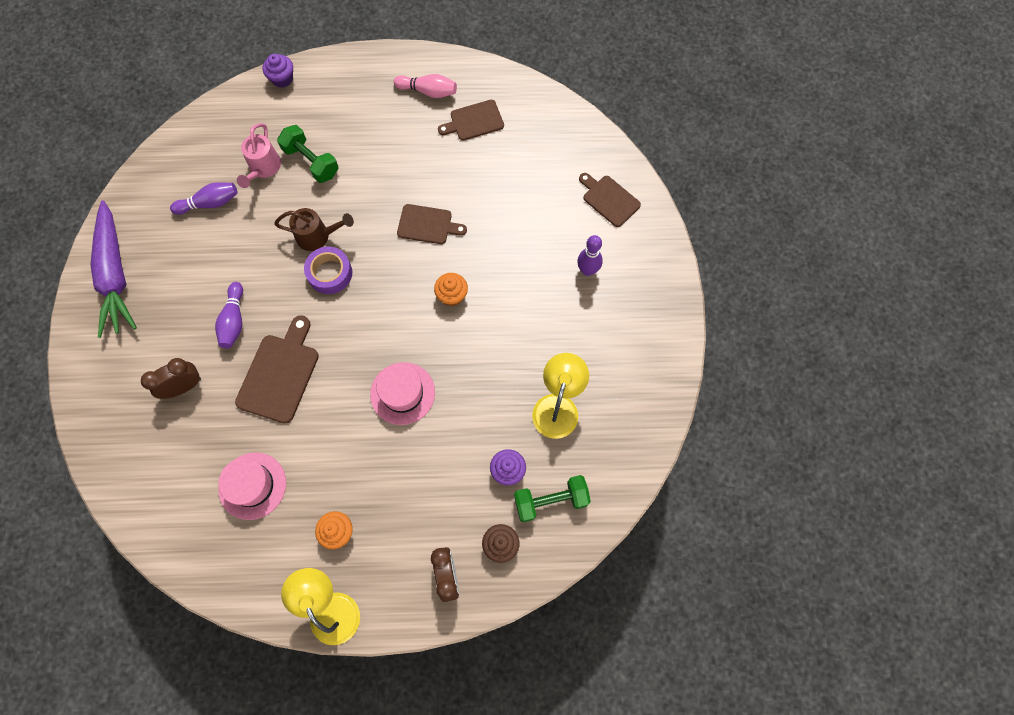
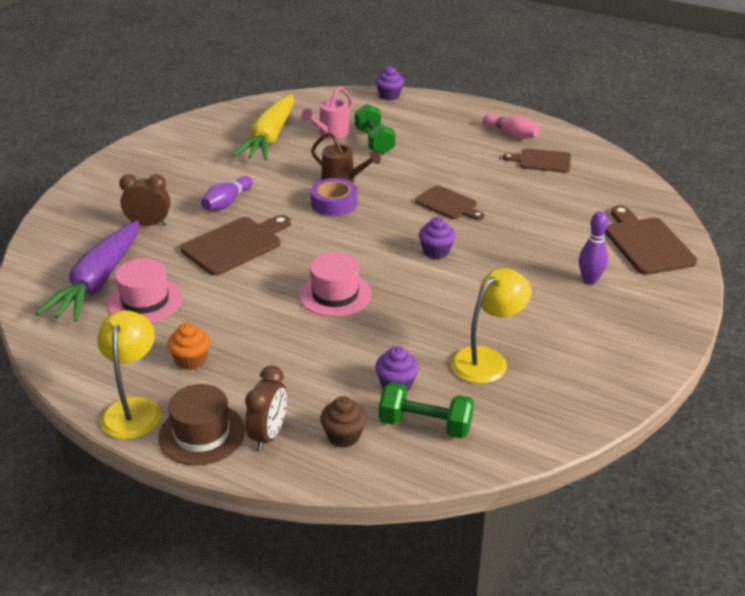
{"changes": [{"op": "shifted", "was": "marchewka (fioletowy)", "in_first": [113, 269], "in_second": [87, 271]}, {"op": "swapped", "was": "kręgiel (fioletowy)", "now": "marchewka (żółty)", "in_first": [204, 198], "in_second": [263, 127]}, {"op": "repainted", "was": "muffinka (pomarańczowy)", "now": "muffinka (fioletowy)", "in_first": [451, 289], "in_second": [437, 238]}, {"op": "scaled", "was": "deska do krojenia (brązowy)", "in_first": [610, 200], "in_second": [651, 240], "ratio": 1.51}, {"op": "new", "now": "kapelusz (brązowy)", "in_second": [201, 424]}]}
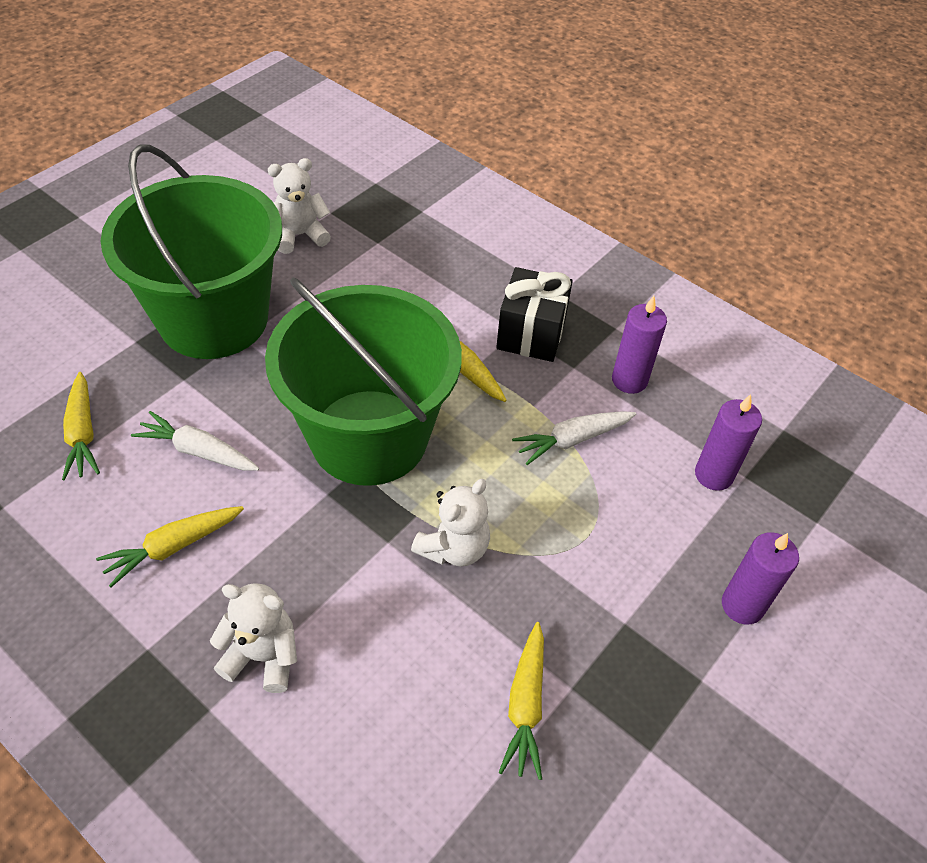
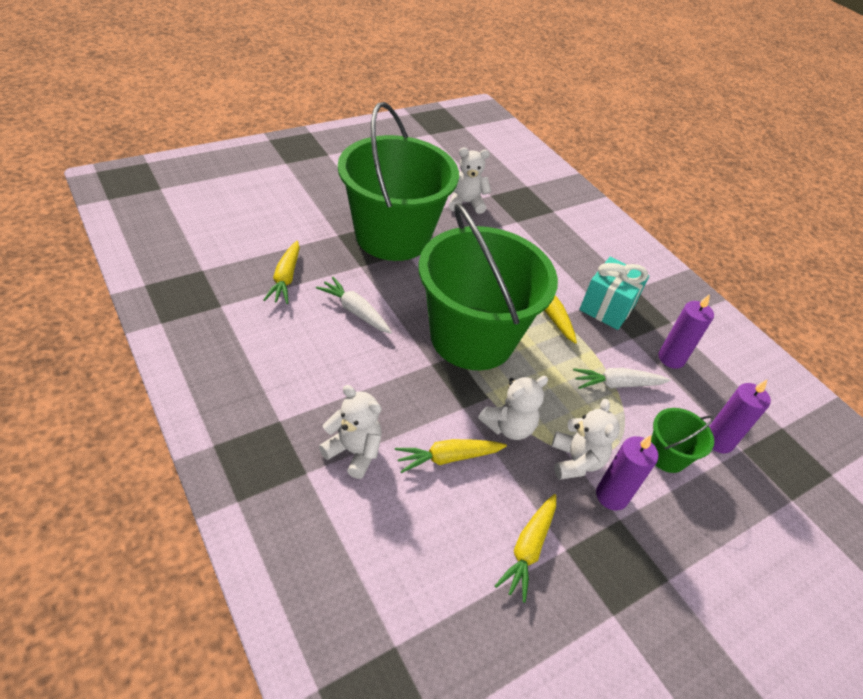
{"changes": [{"op": "shifted", "was": "marchewka (żółty)", "in_first": [170, 546], "in_second": [451, 456]}, {"op": "repainted", "was": "prezent (czarny)", "now": "prezent (turkusowy)", "in_first": [534, 314], "in_second": [614, 293]}, {"op": "shifted", "was": "świeca (fioletowy)", "in_first": [760, 578], "in_second": [627, 472]}, {"op": "new", "now": "miś (biały)", "in_second": [586, 439]}, {"op": "new", "now": "wiadro (zielony)", "in_second": [682, 440]}]}
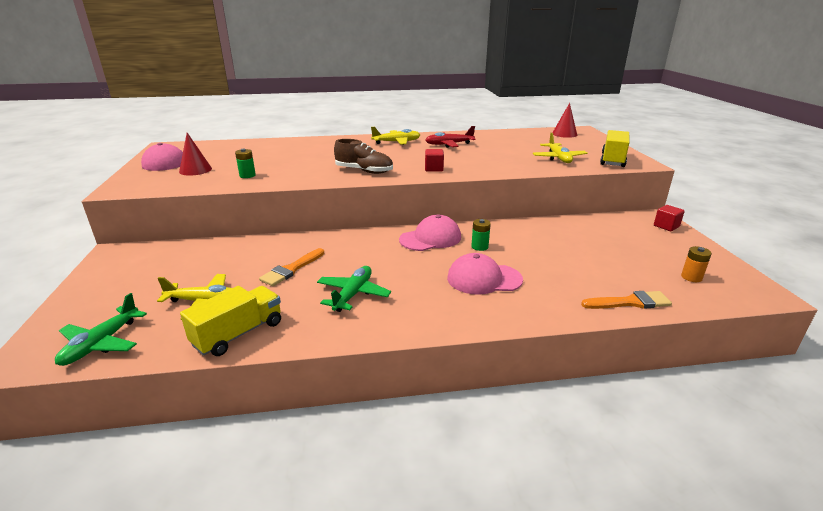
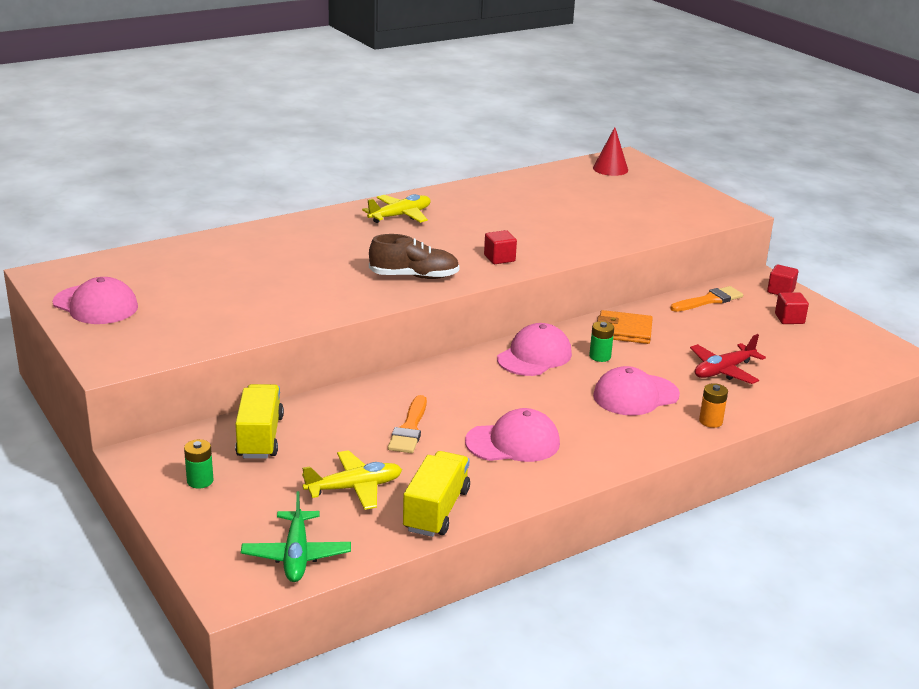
{"changes": [{"op": "gone", "was": "stożek (czerwony)", "in_first": [195, 154]}, {"op": "shifted", "was": "bateria (zielony)", "in_first": [245, 163], "in_second": [198, 464]}, {"op": "swapped", "was": "samolot (zielony)", "now": "czapka (różowy)", "in_first": [354, 289], "in_second": [512, 435]}, {"op": "shifted", "was": "samolot (czerwony)", "in_first": [450, 137], "in_second": [728, 359]}, {"op": "gone", "was": "samolot (żółty)", "in_first": [560, 147]}, {"op": "shifted", "was": "pędzel (pomarańczowy)", "in_first": [626, 300], "in_second": [706, 299]}, {"op": "shifted", "was": "ciężarówka (żółty)", "in_first": [615, 148], "in_second": [259, 421]}, {"op": "shifted", "was": "bateria (pomarańczowy)", "in_first": [696, 264], "in_second": [713, 405]}, {"op": "new", "now": "portfel (pomarańczowy)", "in_second": [625, 327]}, {"op": "new", "now": "sześcian (czerwony)", "in_second": [792, 308]}]}
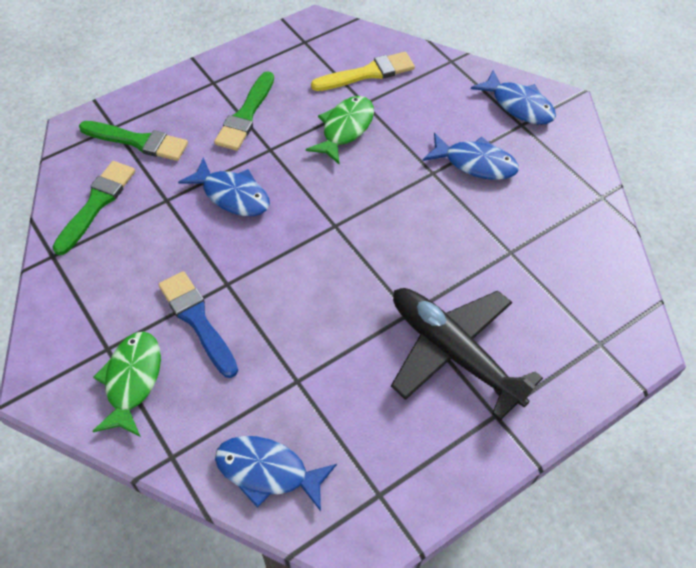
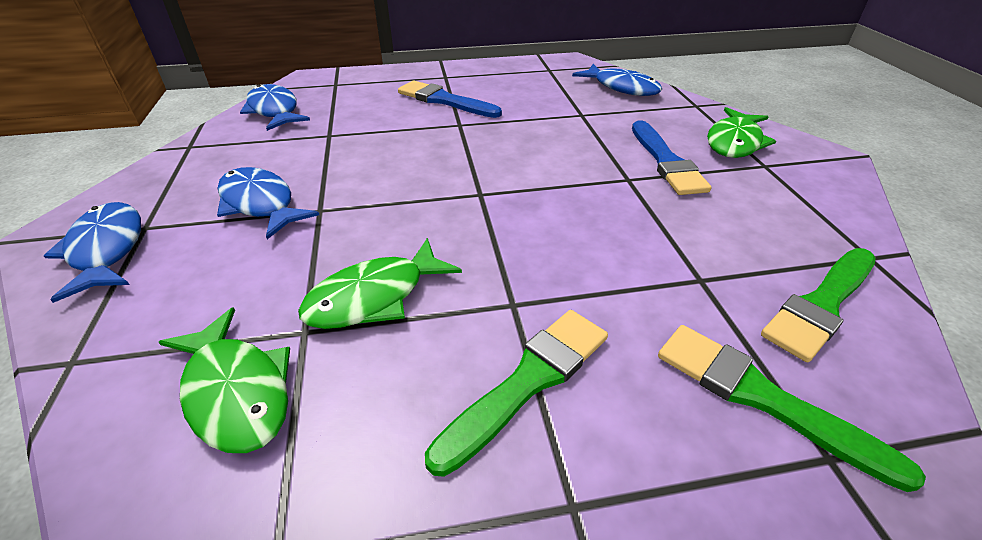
{"changes": [{"op": "shifted", "was": "ryba (niebieski)", "in_first": [224, 187], "in_second": [275, 107]}, {"op": "swapped", "was": "pędzel (żółty)", "now": "ryba (zielony)", "in_first": [363, 71], "in_second": [224, 380]}, {"op": "swapped", "was": "samolot (czarny)", "now": "pędzel (niebieski)", "in_first": [467, 354], "in_second": [450, 99]}]}
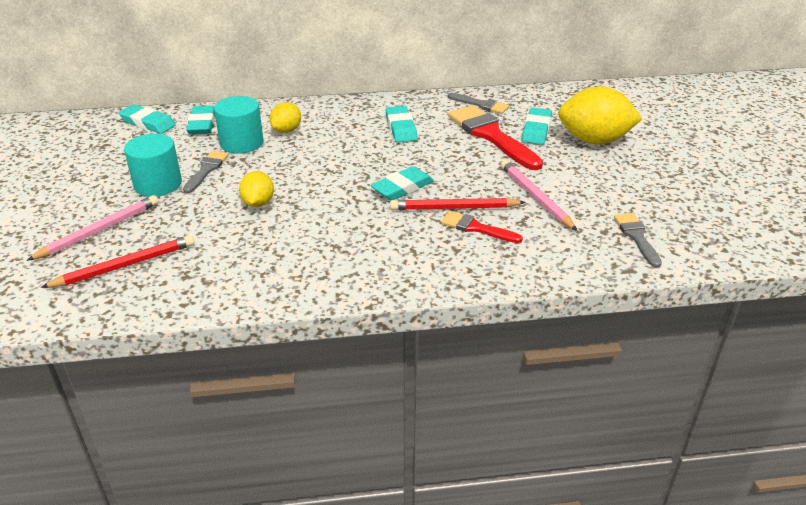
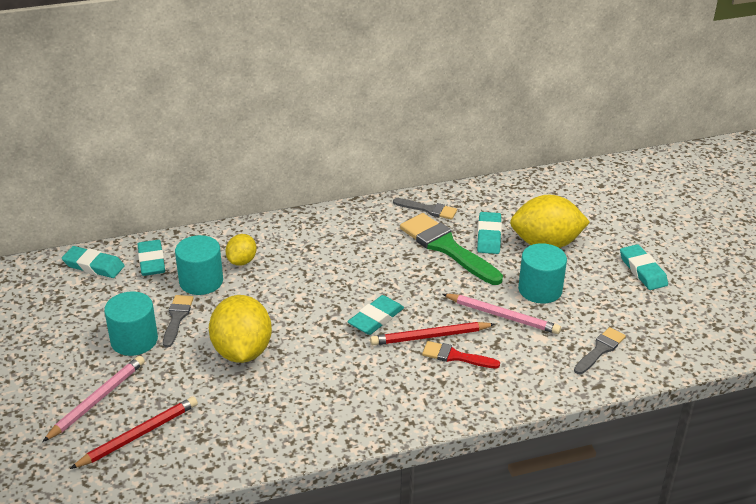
{"changes": [{"op": "scaled", "was": "cytryna (żółty)", "in_first": [256, 189], "in_second": [240, 329], "ratio": 1.87}, {"op": "shifted", "was": "gumka do mazania (turkusowy)", "in_first": [402, 124], "in_second": [644, 267]}, {"op": "repainted", "was": "pędzel (czerwony)", "now": "pędzel (zielony)", "in_first": [495, 137], "in_second": [451, 249]}, {"op": "rotated", "was": "ołówek (różowy)", "in_first": [539, 195], "in_second": [502, 314], "clockwise": 150}, {"op": "rotated", "was": "pędzel (szary)", "in_first": [638, 240], "in_second": [600, 350], "clockwise": 60}, {"op": "new", "now": "walec (turkusowy)", "in_second": [542, 273]}]}
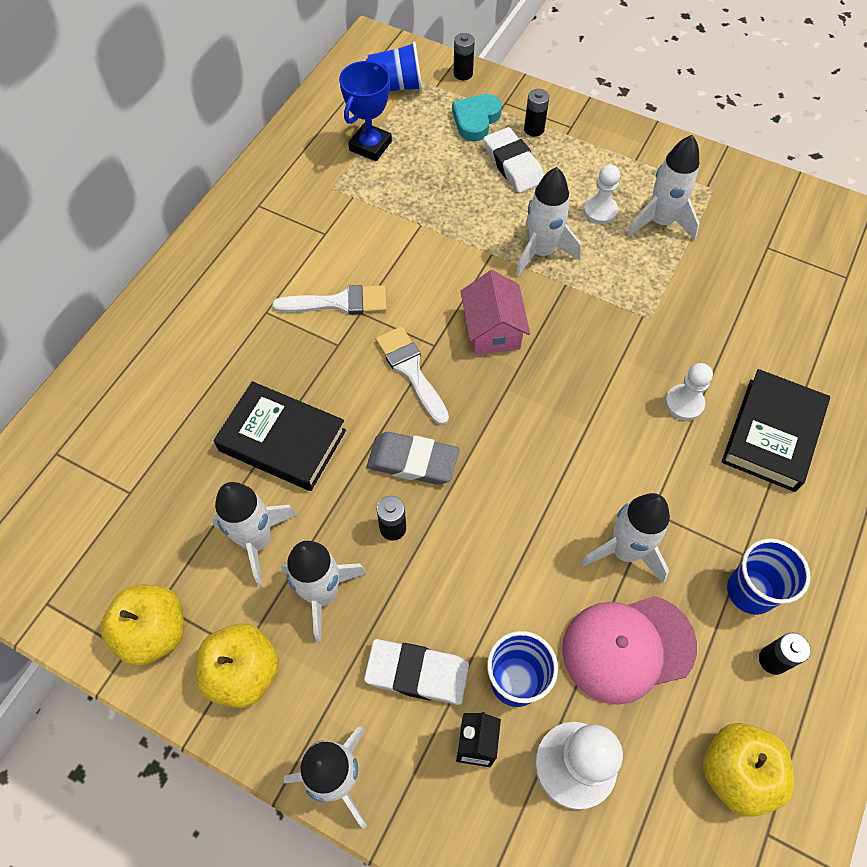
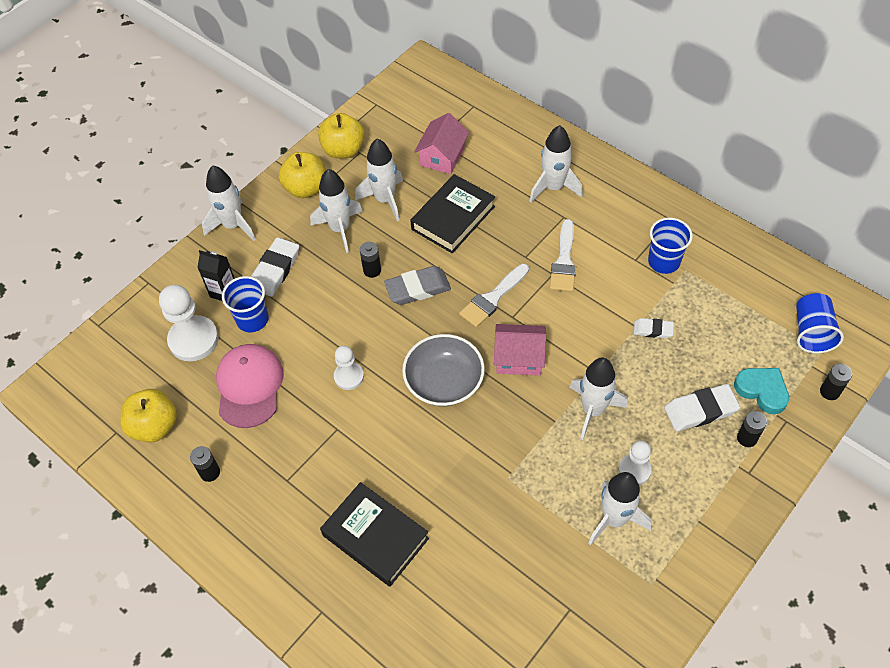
{"changes": [{"op": "gone", "was": "puchar (niebieski)", "in_first": [365, 111]}, {"op": "rotated", "was": "gumka do mazania (szary)", "in_first": [413, 458], "in_second": [417, 285], "clockwise": 45}, {"op": "rotated", "was": "pędzel (biały)", "in_first": [412, 375], "in_second": [494, 296], "clockwise": 150}, {"op": "shifted", "was": "rakieta (biały)", "in_first": [625, 538], "in_second": [556, 163]}, {"op": "shifted", "was": "pionek (biały)", "in_first": [689, 392], "in_second": [349, 368]}, {"op": "shifted", "was": "szklanka (niebieski)", "in_first": [769, 577], "in_second": [670, 245]}, {"op": "new", "now": "miska (szary)", "in_second": [443, 370]}, {"op": "new", "now": "domek (różowy)", "in_second": [441, 143]}, {"op": "new", "now": "gumka do mazania (biały)", "in_second": [654, 328]}]}
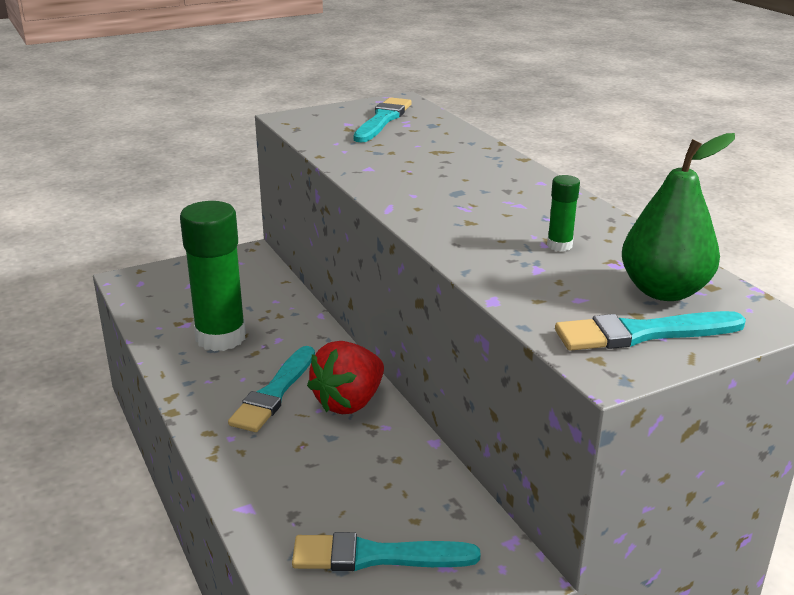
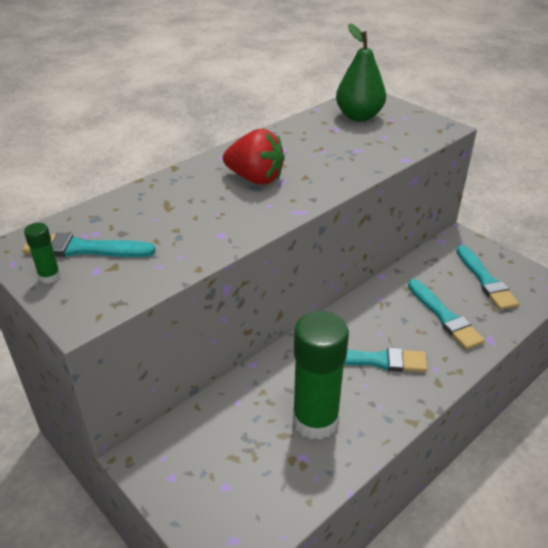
{"changes": [{"op": "shifted", "was": "truskawka (czerwony)", "in_first": [345, 377], "in_second": [254, 157]}, {"op": "shifted", "was": "klej w sztyfcie (zielony)", "in_first": [563, 213], "in_second": [42, 253]}, {"op": "shifted", "was": "pędzel (turkusowy)", "in_first": [650, 331], "in_second": [446, 314]}]}
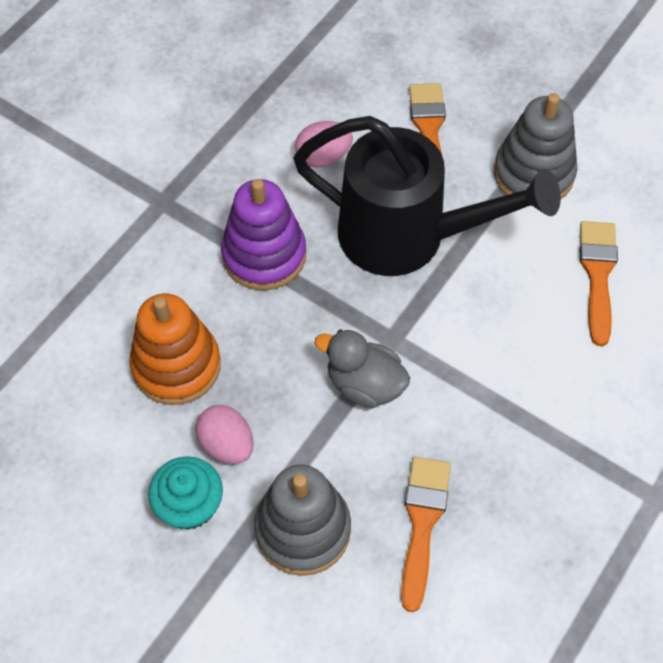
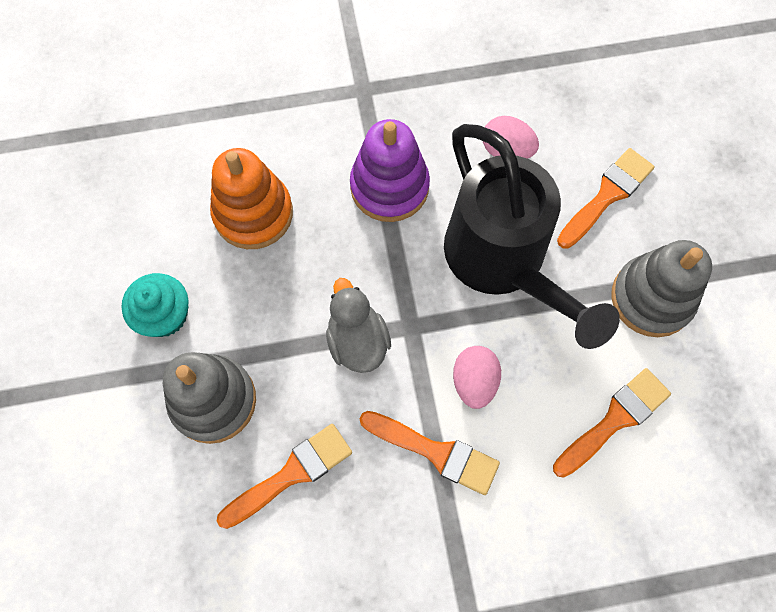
{"changes": [{"op": "shifted", "was": "jajko (różowy)", "in_first": [224, 434], "in_second": [477, 377]}, {"op": "new", "now": "pędzel (pomarańczowy)", "in_second": [429, 453]}]}
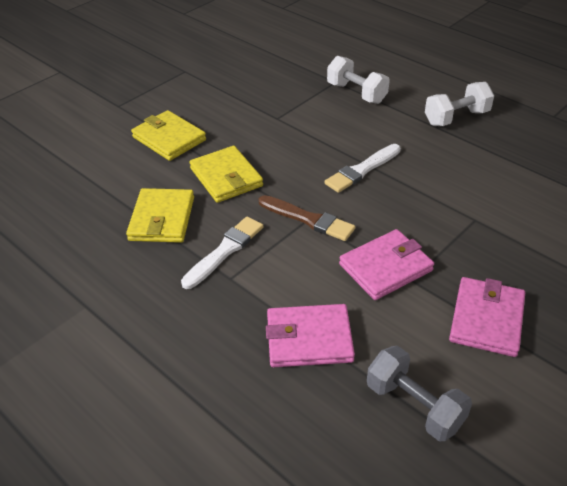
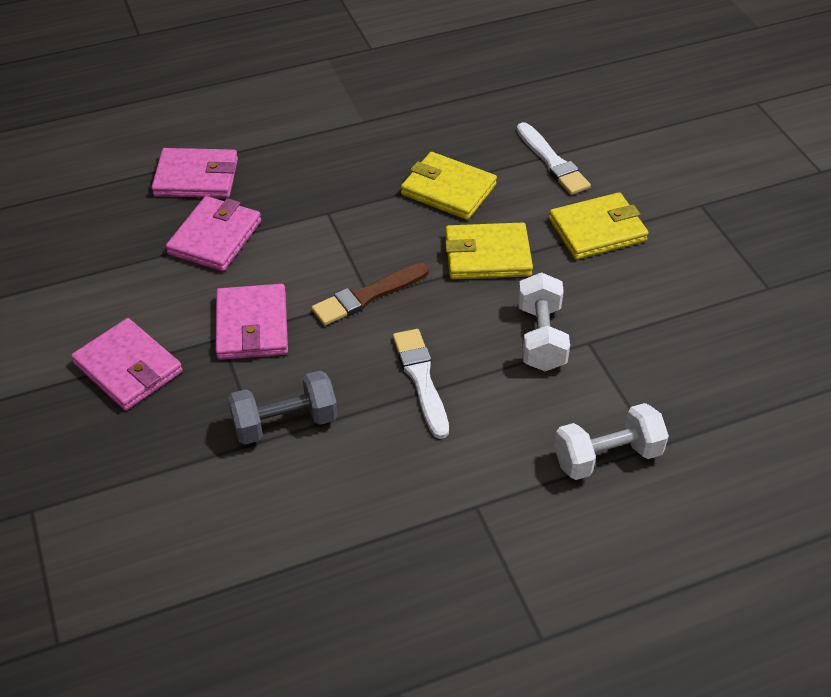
{"changes": [{"op": "shifted", "was": "pędzel (biały)", "in_first": [222, 252], "in_second": [554, 158]}, {"op": "shifted", "was": "hantel (szary)", "in_first": [419, 393], "in_second": [283, 407]}, {"op": "shifted", "was": "hantel (biały)", "in_first": [459, 104], "in_second": [544, 321]}, {"op": "new", "now": "portfel (różowy)", "in_second": [194, 173]}]}
